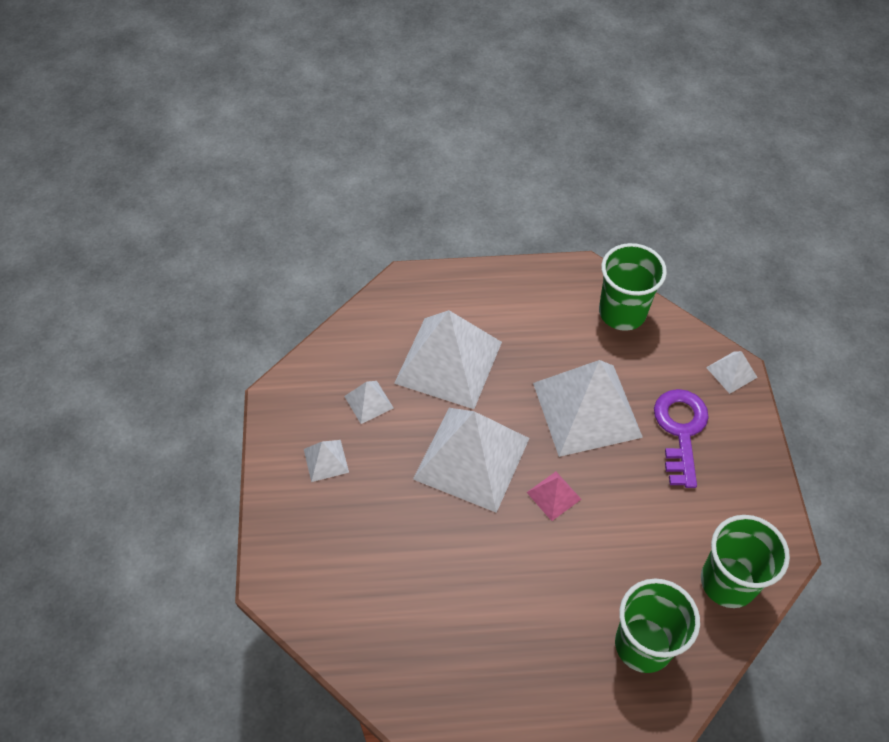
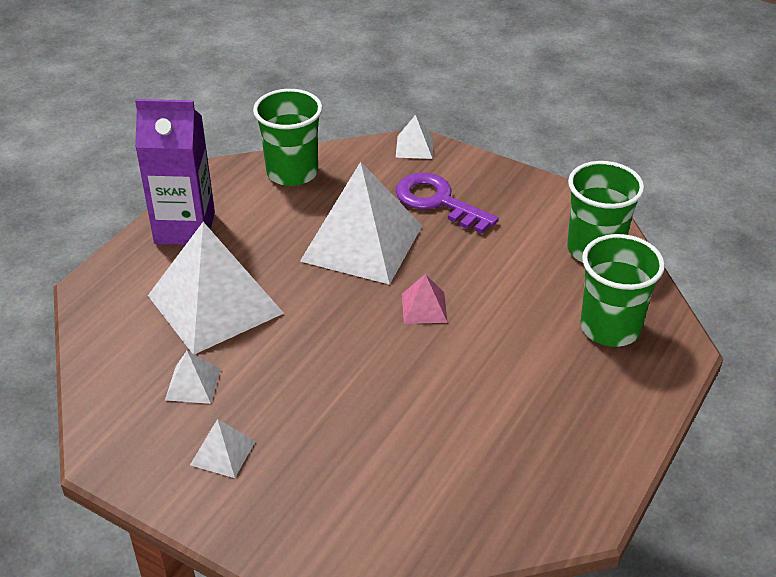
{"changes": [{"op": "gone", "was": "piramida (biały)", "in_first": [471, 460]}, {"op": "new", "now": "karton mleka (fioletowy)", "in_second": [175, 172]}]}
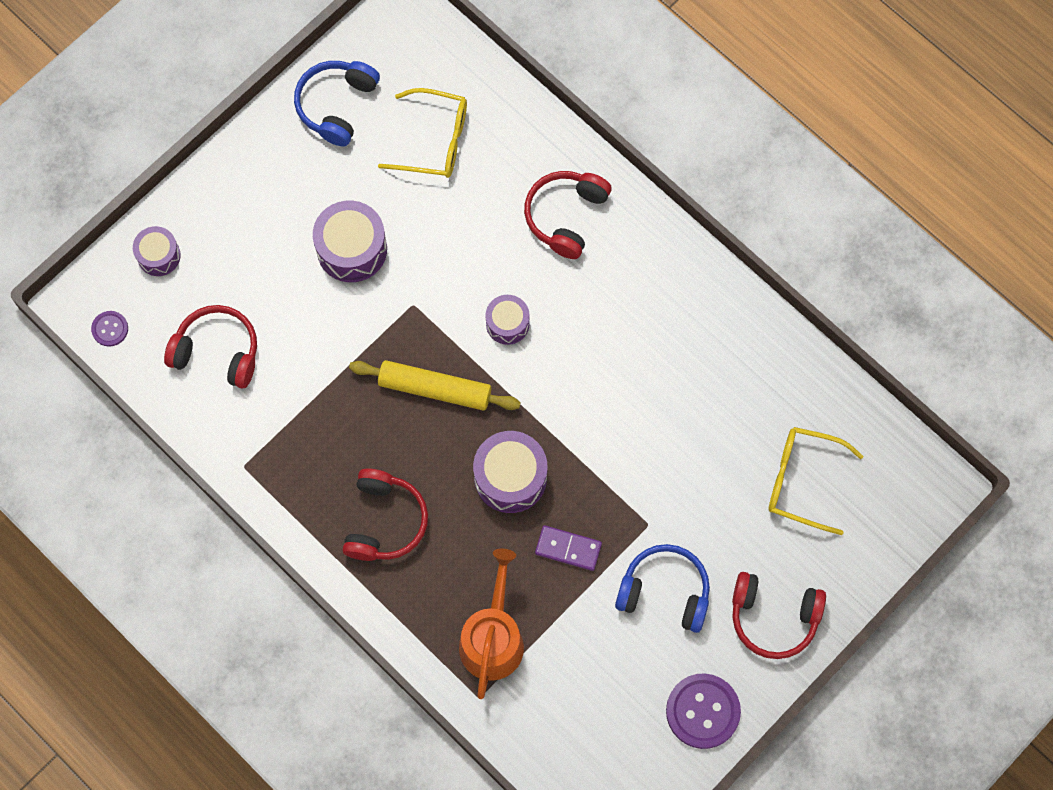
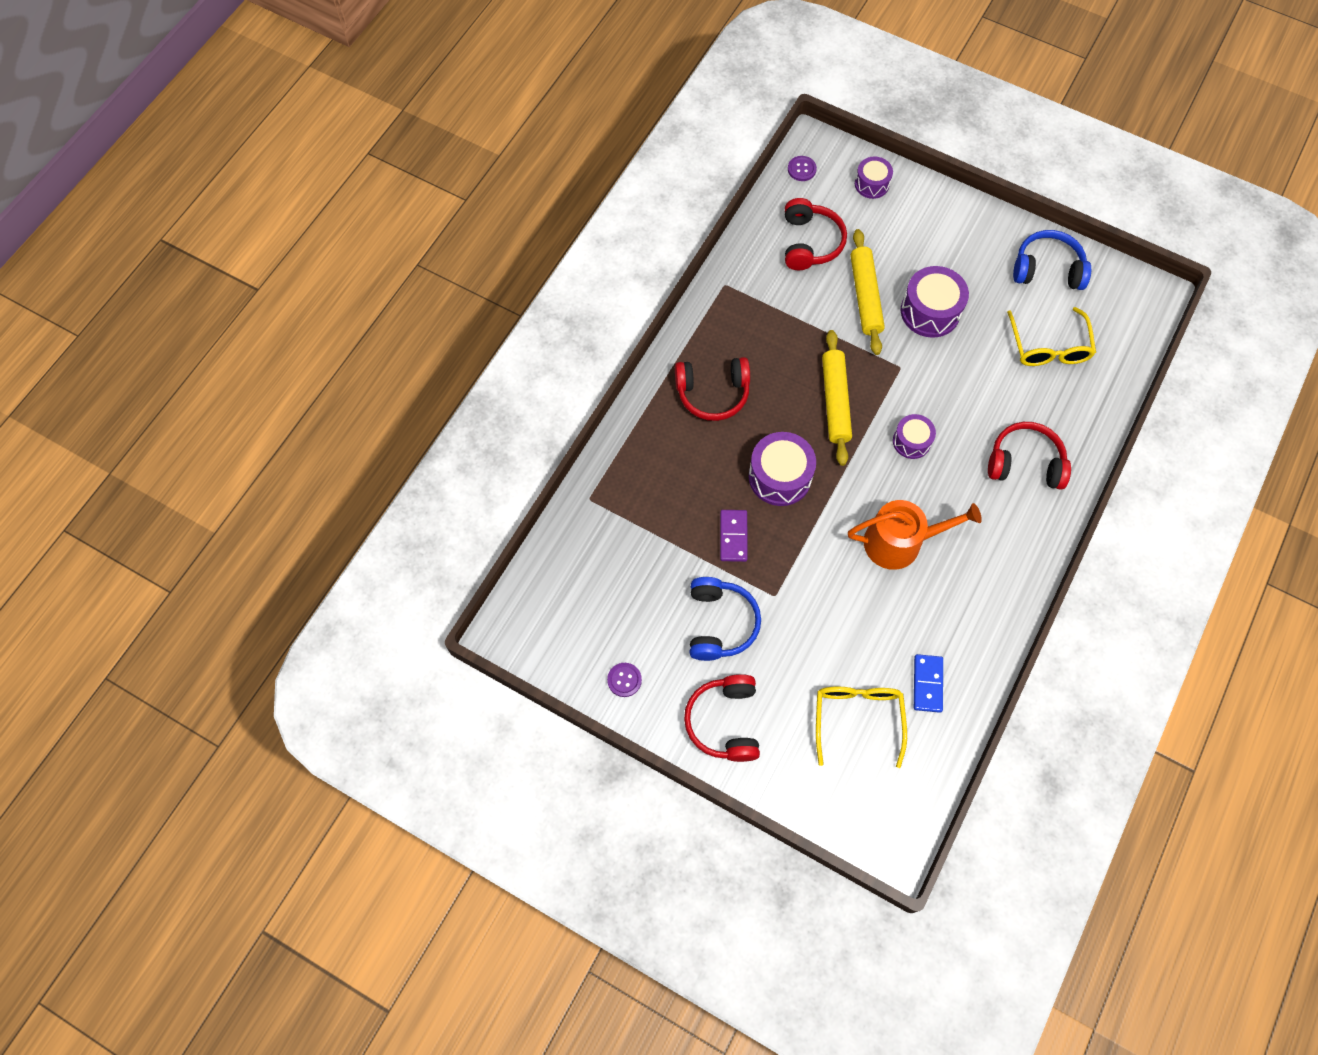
{"changes": [{"op": "shifted", "was": "konewka (pomarańczowy)", "in_first": [491, 624], "in_second": [915, 535]}, {"op": "scaled", "was": "guzik (fioletowy)", "in_first": [703, 711], "in_second": [624, 680], "ratio": 0.52}, {"op": "new", "now": "wałek do ciasta (żółty)", "in_second": [867, 292]}, {"op": "new", "now": "kostka domina (niebieski)", "in_second": [928, 683]}]}
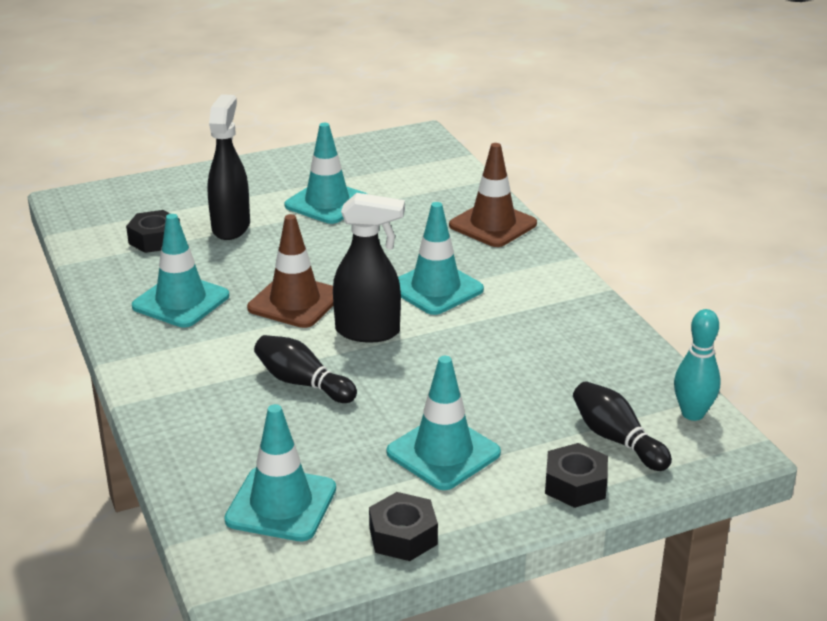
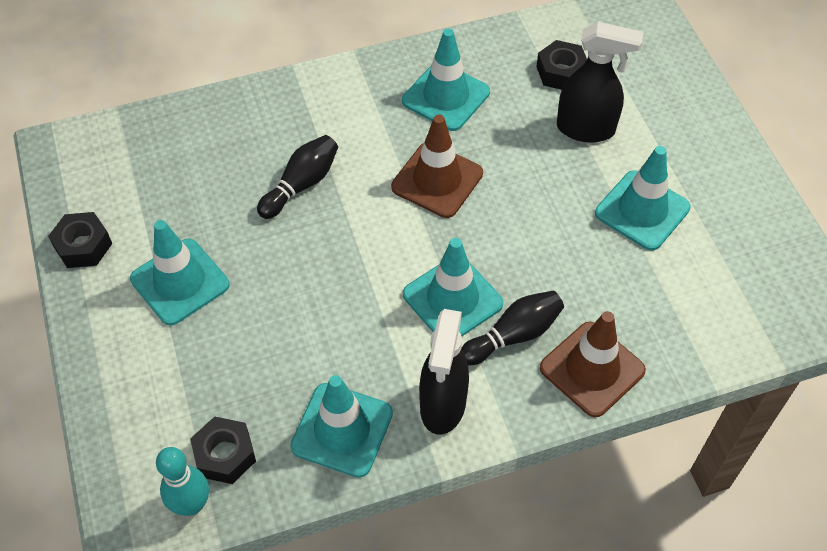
{"changes": [{"op": "shifted", "was": "pachołek (turkusowy)", "in_first": [280, 472], "in_second": [341, 426]}, {"op": "shifted", "was": "spryskiwacz (czarny)", "in_first": [369, 268], "in_second": [444, 372]}, {"op": "shifted", "was": "nakrętka (czarny)", "in_first": [576, 475], "in_second": [223, 450]}, {"op": "shifted", "was": "kręgiel (czarny)", "in_first": [622, 426], "in_second": [512, 328]}]}
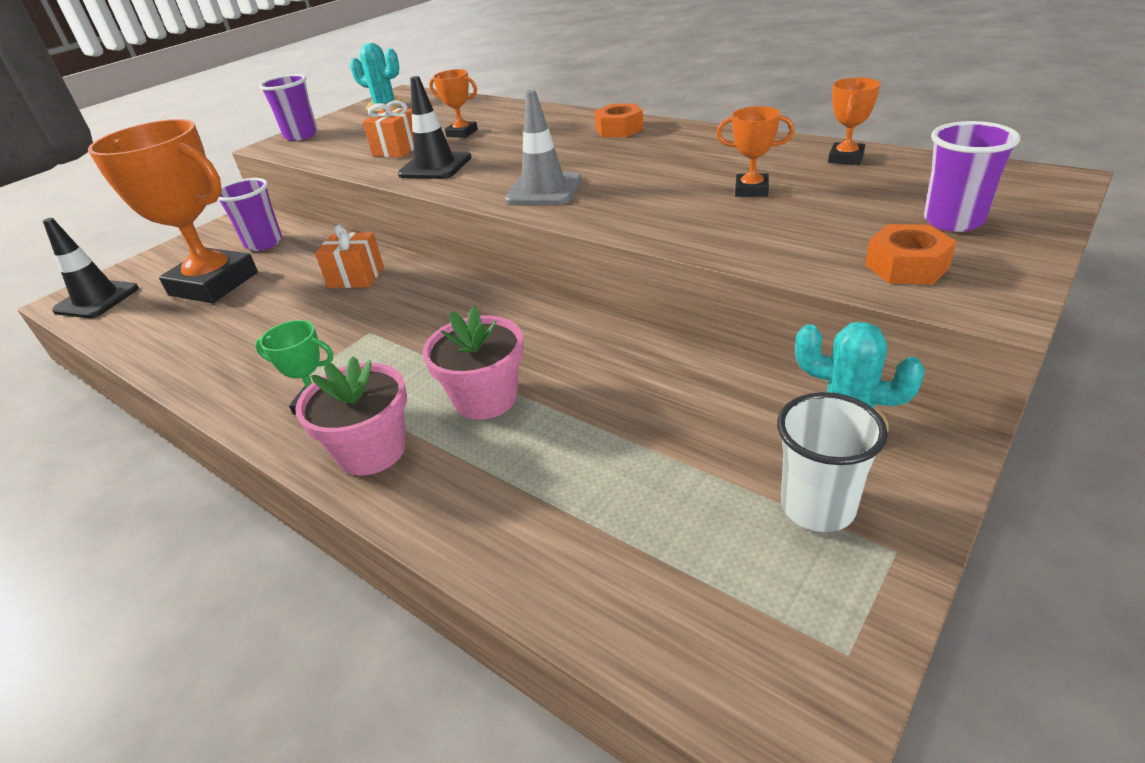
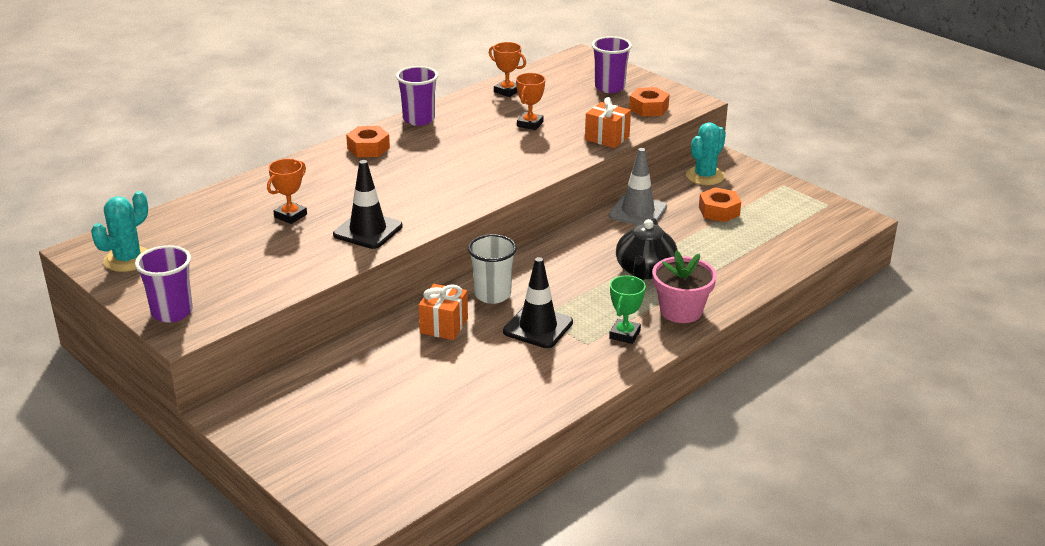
{"changes": [{"op": "shifted", "was": "pachołek (czarny)", "in_first": [91, 268], "in_second": [538, 302]}, {"op": "gone", "was": "puchar (pomarańczowy)", "in_first": [173, 211]}, {"op": "shifted", "was": "szklanka (fioletowy)", "in_first": [250, 214], "in_second": [417, 96]}, {"op": "shifted", "was": "prezent (pomarańczowy)", "in_first": [388, 129], "in_second": [608, 122]}, {"op": "swapped", "was": "doniczka (różowy)", "now": "imbryk (czarny)", "in_first": [473, 363], "in_second": [647, 249]}, {"op": "shifted", "was": "pachołek (szary)", "in_first": [543, 147], "in_second": [638, 186]}, {"op": "shifted", "was": "szklanka (biały)", "in_first": [832, 462], "in_second": [492, 269]}, {"op": "new", "now": "nakrętka (pomarańczowy)", "in_second": [720, 204]}]}
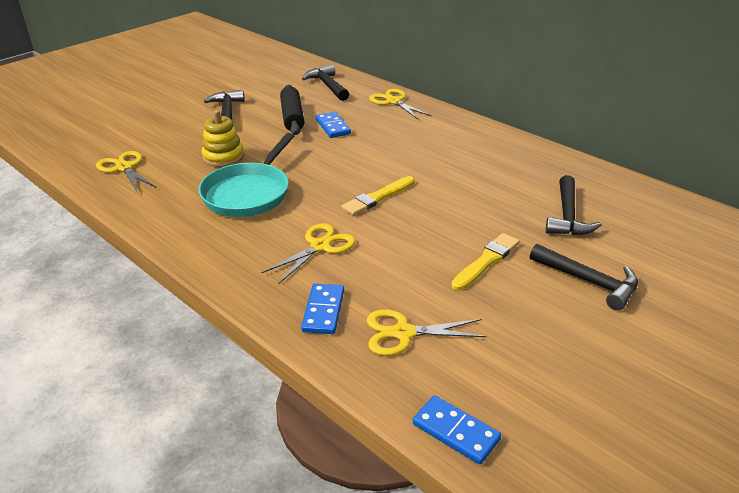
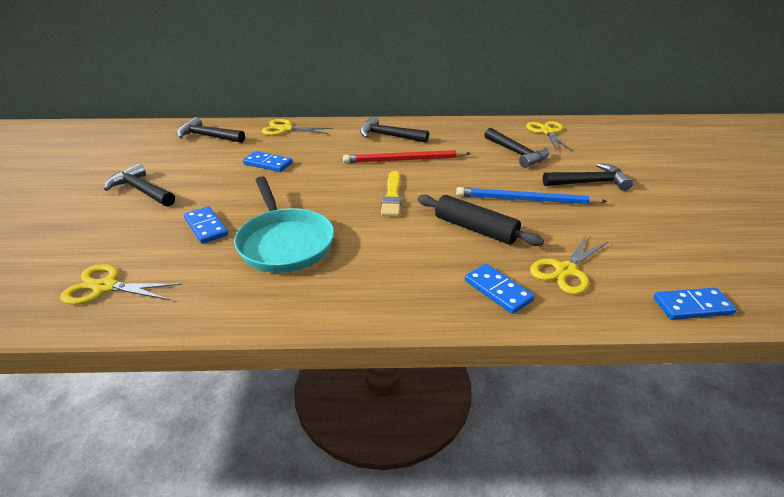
{"changes": [{"op": "swapped", "was": "zabawka nakładanka (żółty)", "now": "kostka domina (niebieski)", "in_first": [223, 138], "in_second": [206, 225]}, {"op": "shifted", "was": "nożyczki (żółty)", "in_first": [309, 253], "in_second": [549, 136]}, {"op": "shifted", "was": "wałek do ciasta (czarny)", "in_first": [292, 110], "in_second": [481, 220]}, {"op": "swapped", "was": "pędzel (żółty)", "now": "ołówek (niebieski)", "in_first": [485, 262], "in_second": [531, 196]}, {"op": "new", "now": "ołówek (czerwony)", "in_second": [407, 156]}, {"op": "new", "now": "młotek (czarny)", "in_second": [394, 129]}]}
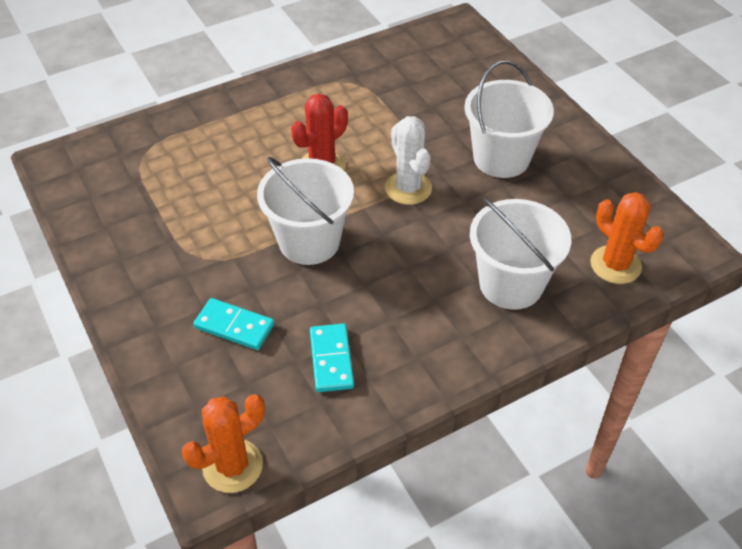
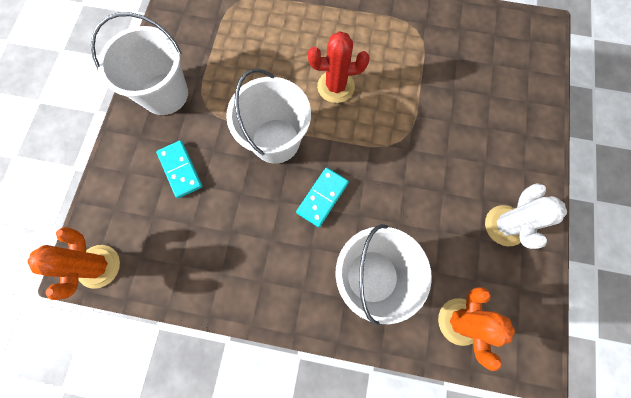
{"changes": [{"op": "rotated", "was": "kaktus (pomarańczowy)", "in_first": [223, 443], "in_second": [73, 263], "clockwise": 75}, {"op": "shifted", "was": "kostka domina (turkusowy)", "in_first": [332, 357], "in_second": [322, 197]}, {"op": "shifted", "was": "kaktus (biały)", "in_first": [408, 160], "in_second": [526, 216]}, {"op": "shifted", "was": "wiadro (biały)", "in_first": [509, 119], "in_second": [139, 63]}]}
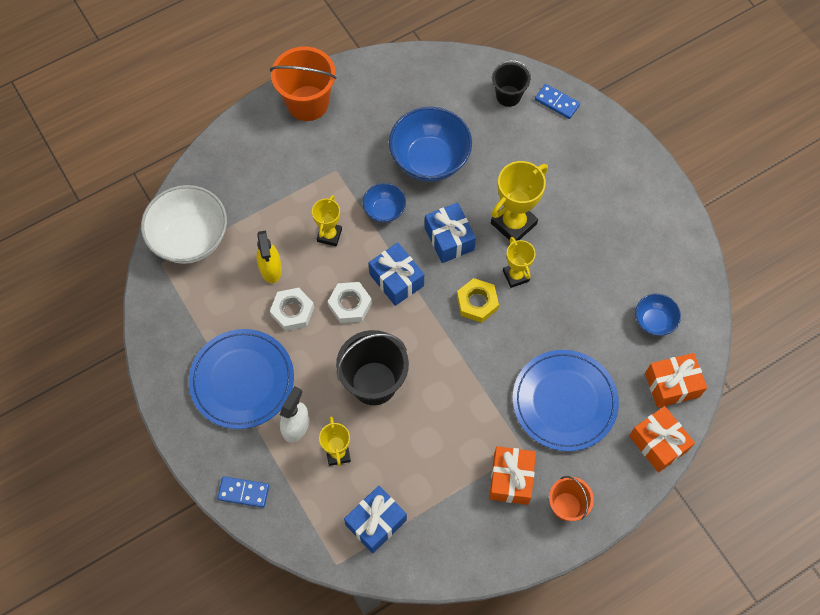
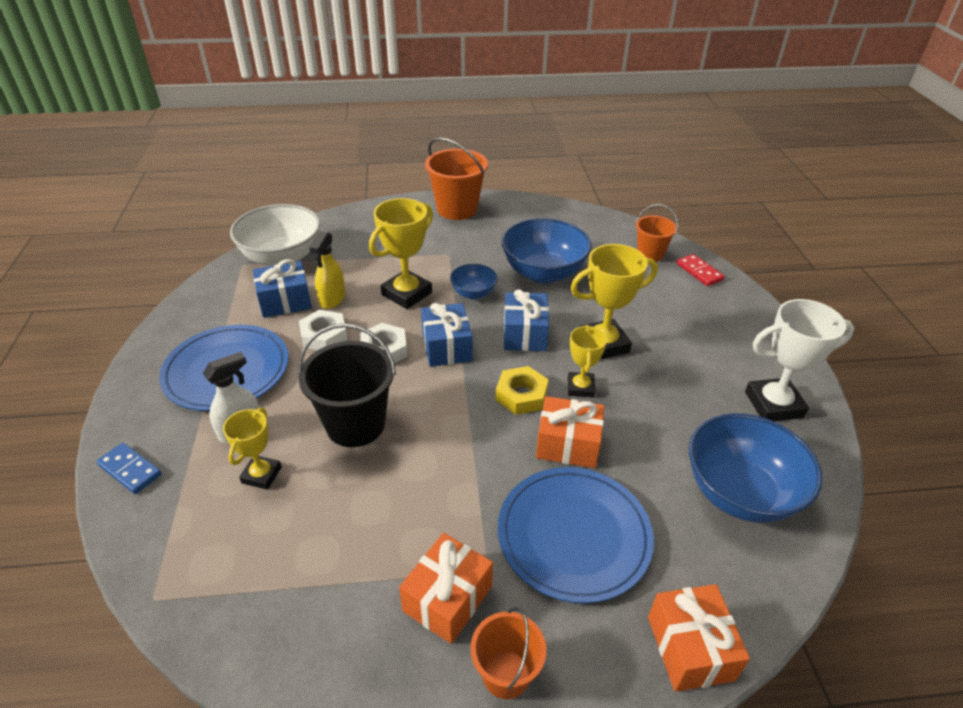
{"changes": [{"op": "scaled", "was": "puchar (żółty)", "in_first": [327, 220], "in_second": [401, 253], "ratio": 1.64}, {"op": "shifted", "was": "prezent (niebieski)", "in_first": [375, 519], "in_second": [282, 288]}, {"op": "repainted", "was": "wiadro (czarny)", "now": "wiadro (pomarańczowy)", "in_first": [511, 83], "in_second": [657, 233]}, {"op": "repainted", "was": "kostka domina (niebieski)", "now": "kostka domina (czerwony)", "in_first": [557, 101], "in_second": [701, 270]}, {"op": "scaled", "was": "miska (niebieski)", "in_first": [658, 315], "in_second": [756, 468], "ratio": 1.93}, {"op": "shifted", "was": "prezent (pomarańczowy)", "in_first": [676, 380], "in_second": [570, 432]}, {"op": "new", "now": "puchar (biały)", "in_second": [799, 360]}]}
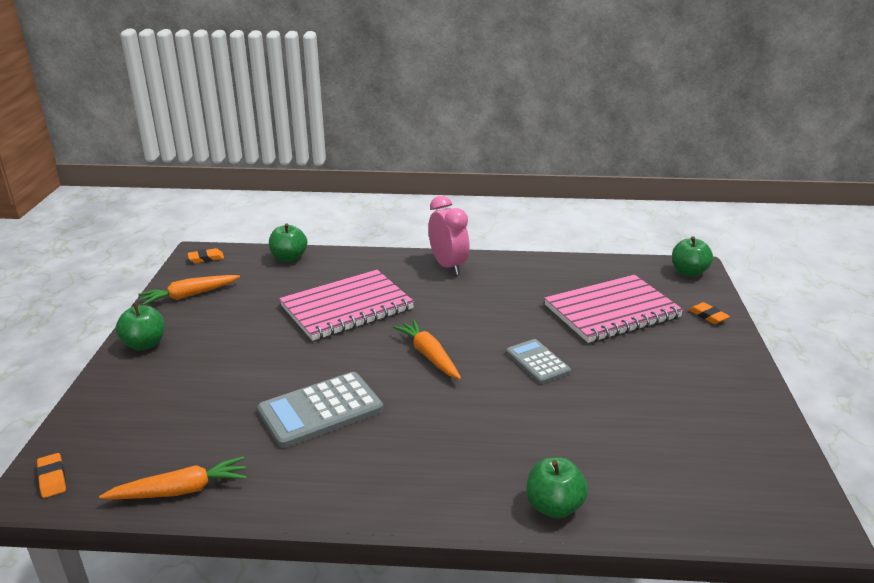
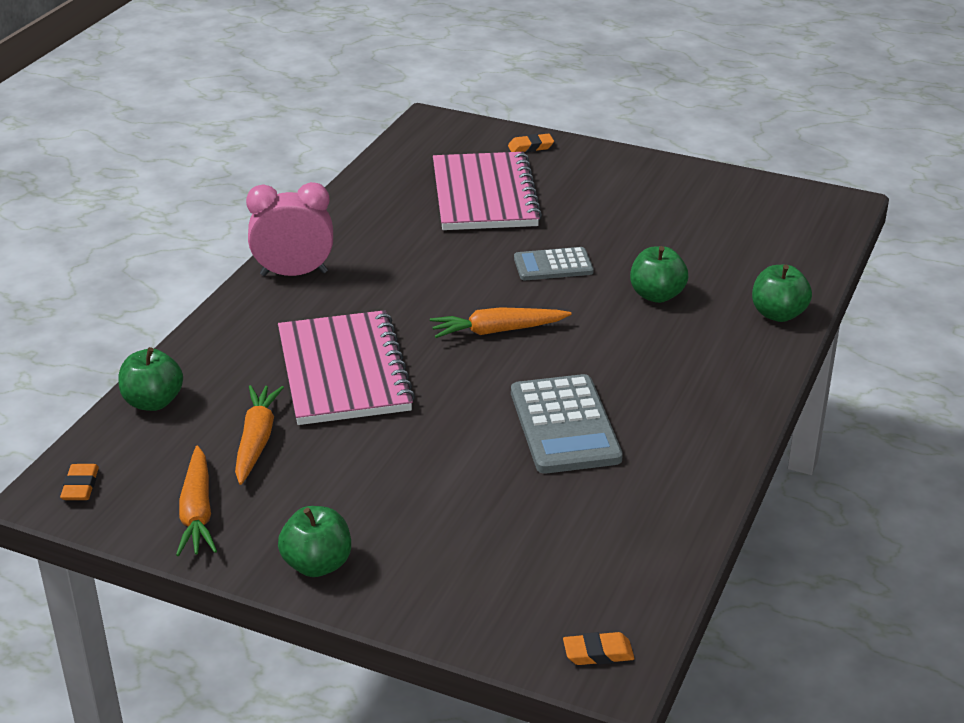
{"changes": [{"op": "shifted", "was": "marchewka (pomarańczowy)", "in_first": [173, 477], "in_second": [259, 435]}, {"op": "shifted", "was": "jabłko (zielony)", "in_first": [692, 256], "in_second": [659, 274]}]}
